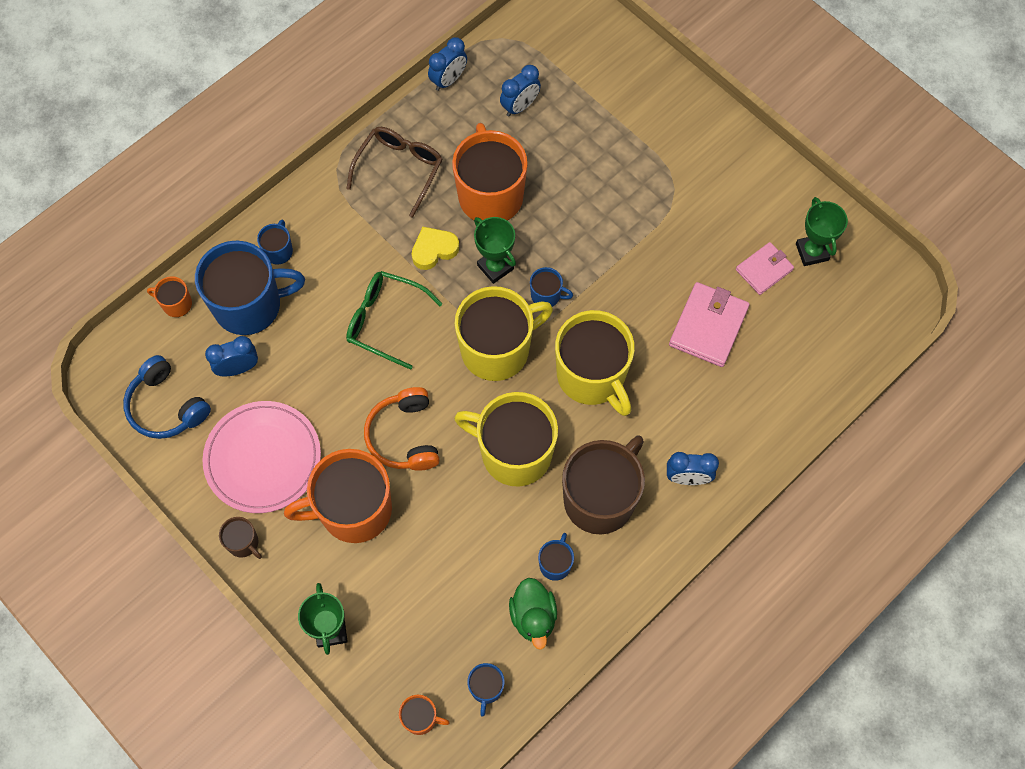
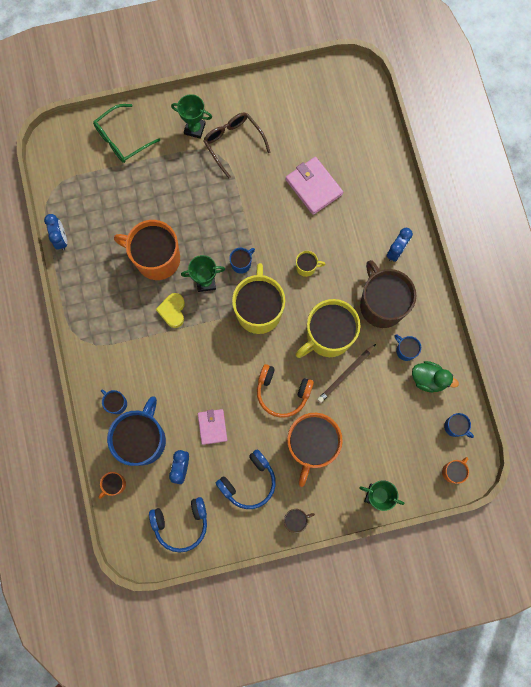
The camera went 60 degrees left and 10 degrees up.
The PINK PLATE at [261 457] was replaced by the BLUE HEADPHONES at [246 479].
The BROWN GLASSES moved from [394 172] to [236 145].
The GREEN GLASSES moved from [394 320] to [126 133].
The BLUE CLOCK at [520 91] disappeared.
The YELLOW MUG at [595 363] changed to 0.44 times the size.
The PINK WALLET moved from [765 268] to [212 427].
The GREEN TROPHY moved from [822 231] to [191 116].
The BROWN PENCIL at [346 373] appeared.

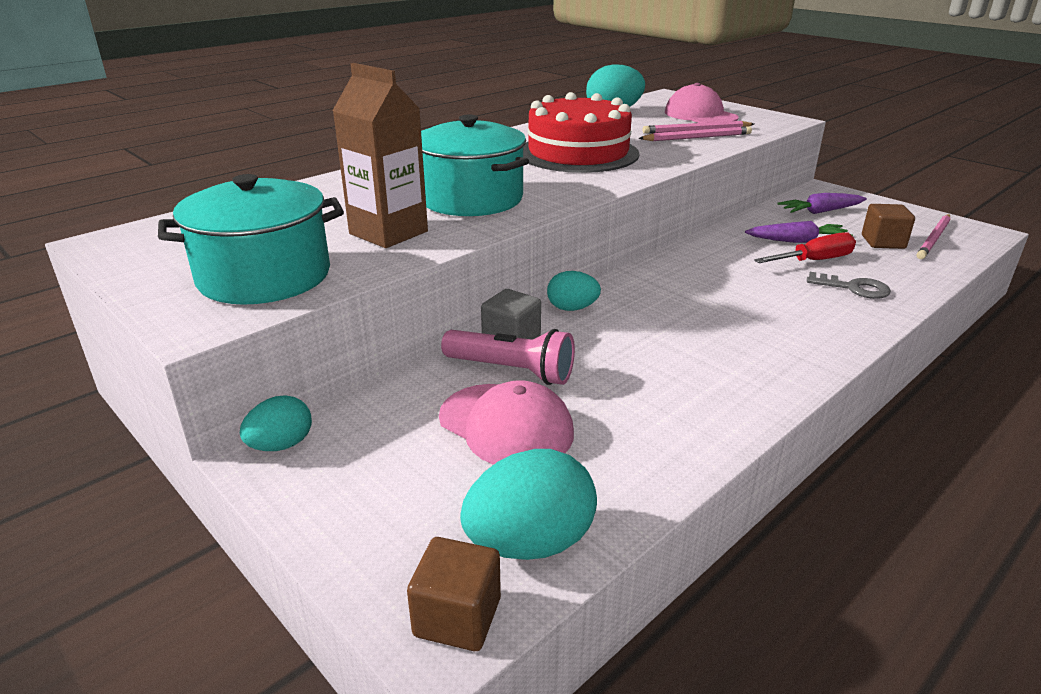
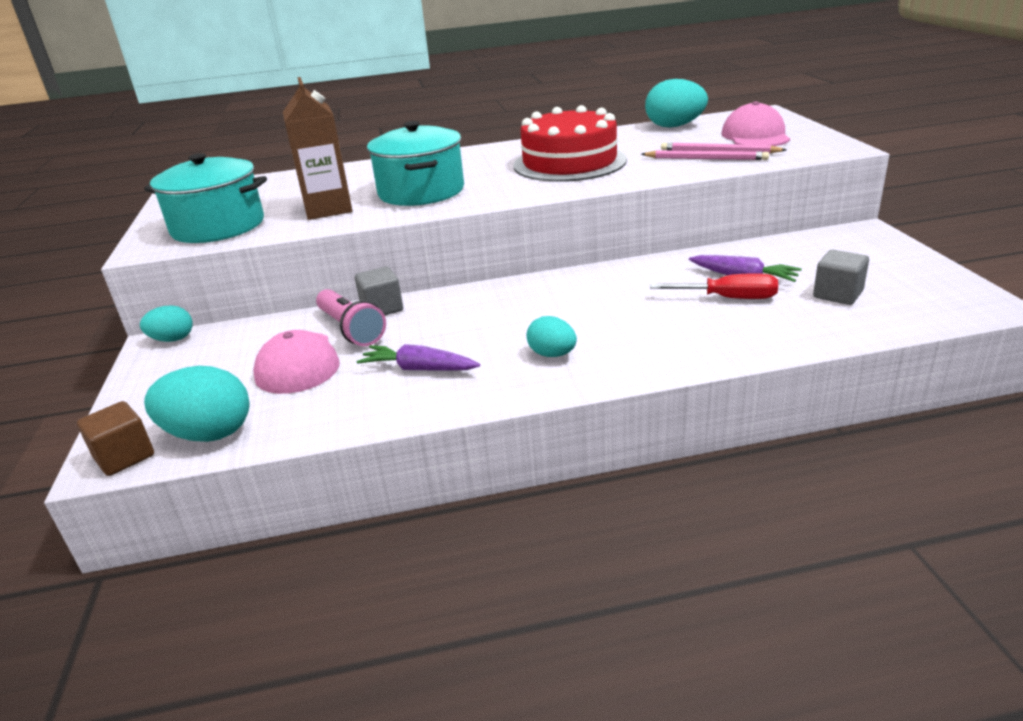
The camera went 35 degrees right and 0 degrees up.
The TURQUOISE EGG moved from [574 291] to [551 336].
The PURPLE CARROT moved from [822 203] to [418 357].
The GREY KEY at [849 285] disappeared.
The BROWN CUBE at [888 226] became the GREY CUBE at [841 277].
The PINK PENCIL at [933 236] disappeared.

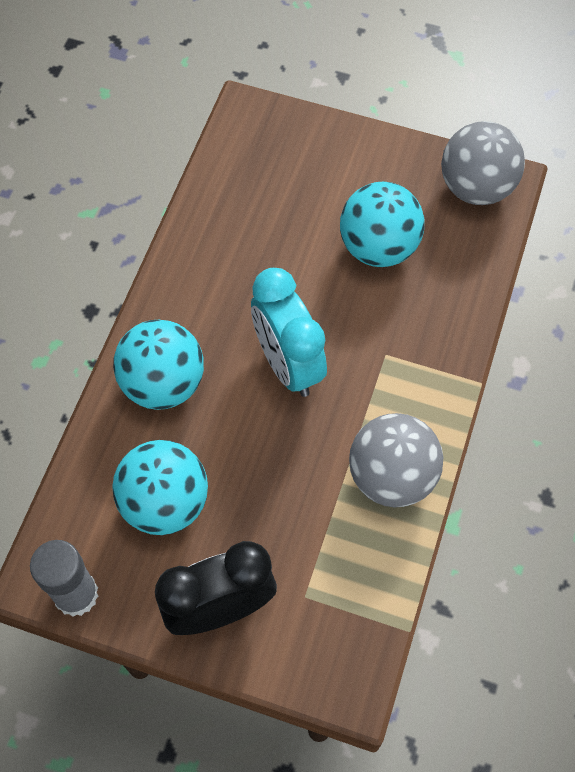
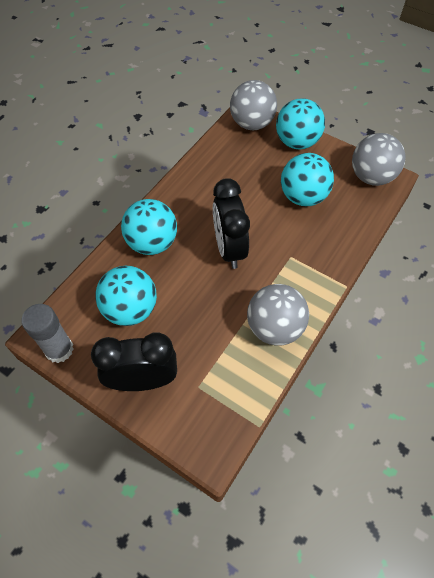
The camera went 15 degrees right and 5 degrees down.
The TURQUOISE CLOCK at [289 332] became the BLACK CLOCK at [231 223].
The GREY BALL at [253 105] appeared.
The TURQUOISE BALL at [300 123] appeared.

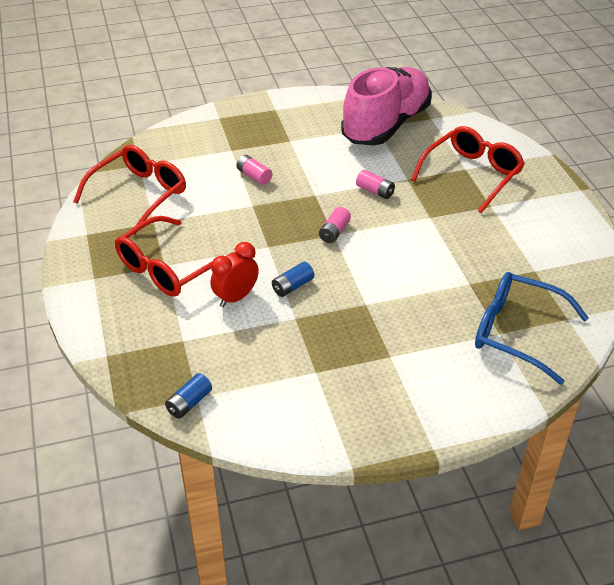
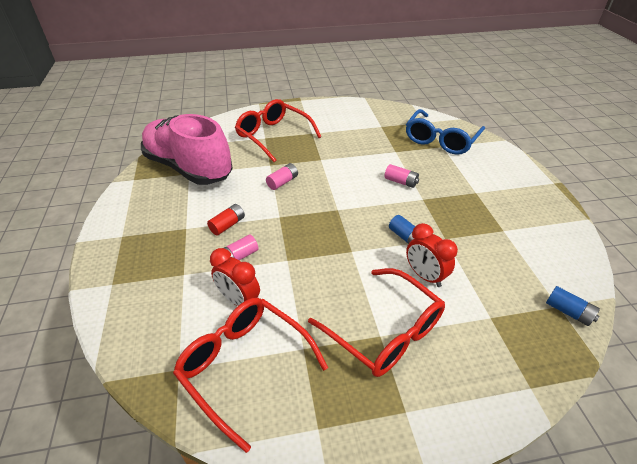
The camera went 85 degrees left and 0 degrees up.
The PINK BATTERY moved from [335 225] to [401 176].
The RED BATTERY at [226 219] appeared.
The RED CLOCK at [235 277] appeared.

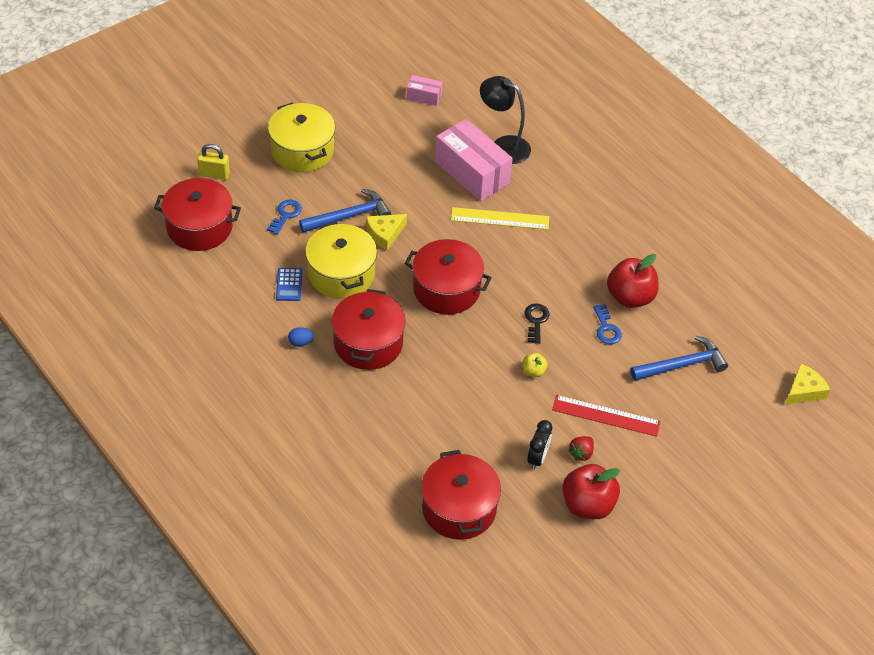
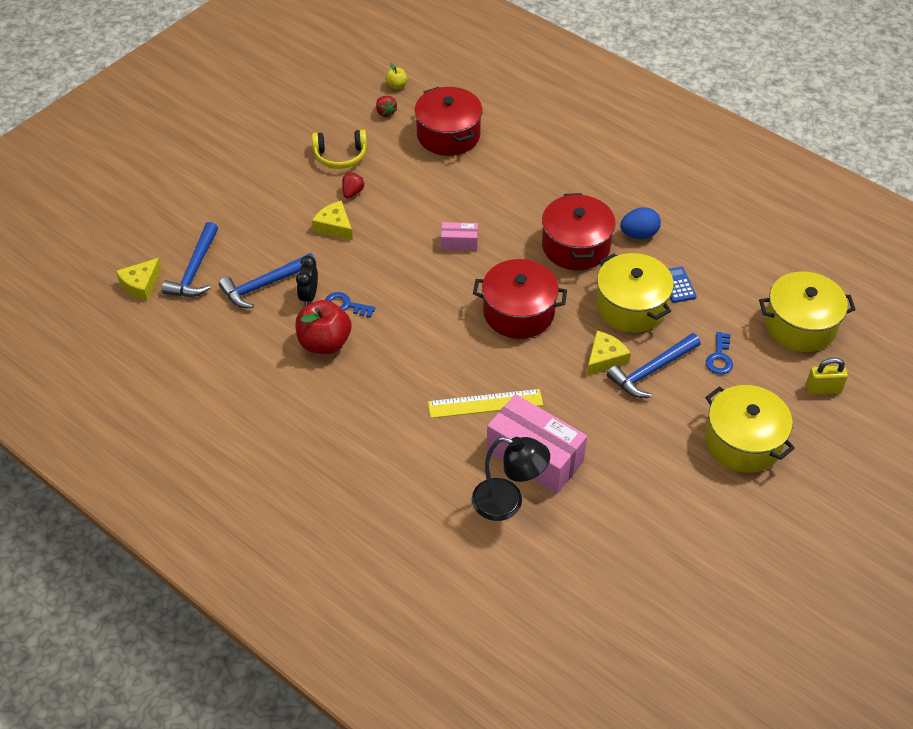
The camera went 170 degrees right and 0 degrees up.
The RED POT at [197 214] became the YELLOW POT at [807 311].
The BLUE EGG at [301 337] changed to 1.64 times the size.
The PINK BOX moved from [424 90] to [459 236].
The YELLOW APPLE moved from [535 365] to [396 76].
The BLACK KEY at [536 323] disappeared.
The BLACK CLOCK moved from [539 445] to [307 281].
The RED RULER at [606 416] was replaced by the YELLOW CHEESE at [332 220].
The RED APPLE at [591 491] was replaced by the YELLOW HEADPHONES at [339 149].
The BLUE KEY at [607 324] turned 45 degrees counterclockwise.
The BLUE HAMMER at [190 259] appeared.
The RED STRAWBERRY at [386 106] appeared.

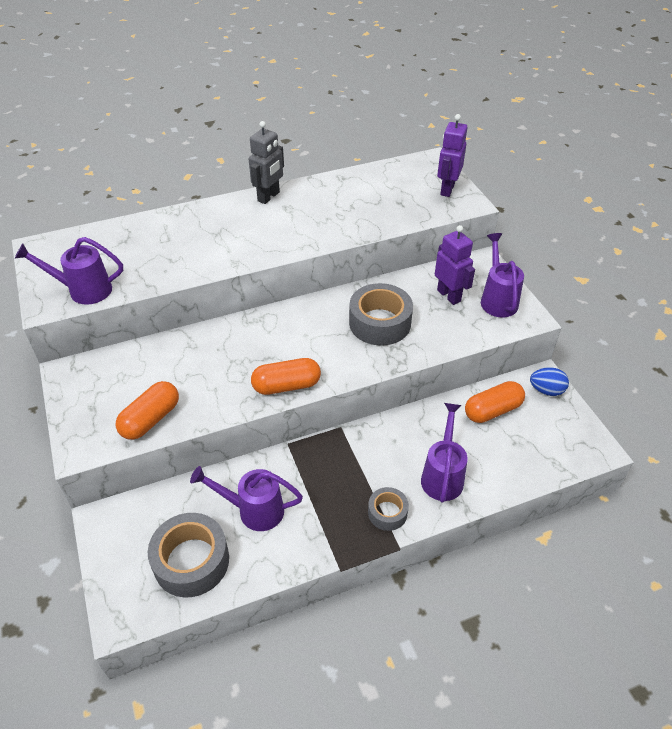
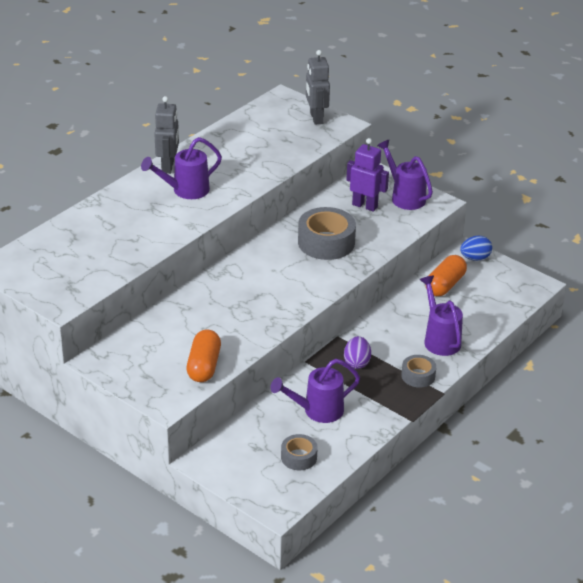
The camera went 30 degrees left and 10 degrees down.
The PURPLE WATERING CAN moved from [69 271] to [181 168].
The GREY TAPE at [188 555] changed to 0.56 times the size.
The ORANGE CAPSULE at [286 376] disappeared.
The PURPLE ROBOT at [452 155] became the GREY ROBOT at [318 87].
The PURPLE EGG at [357 352] appeared.

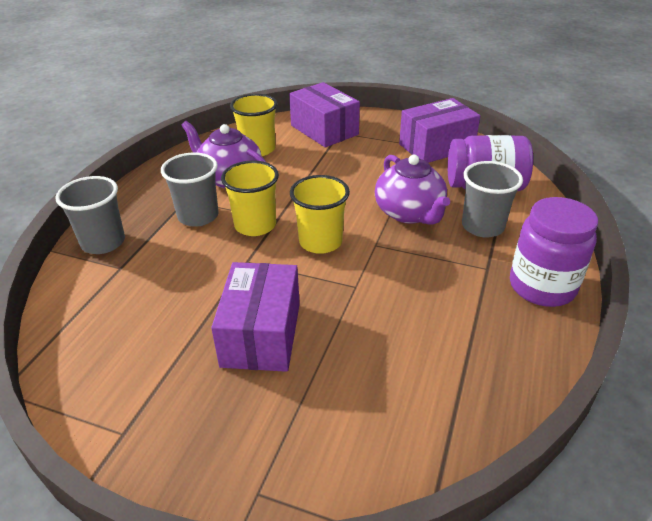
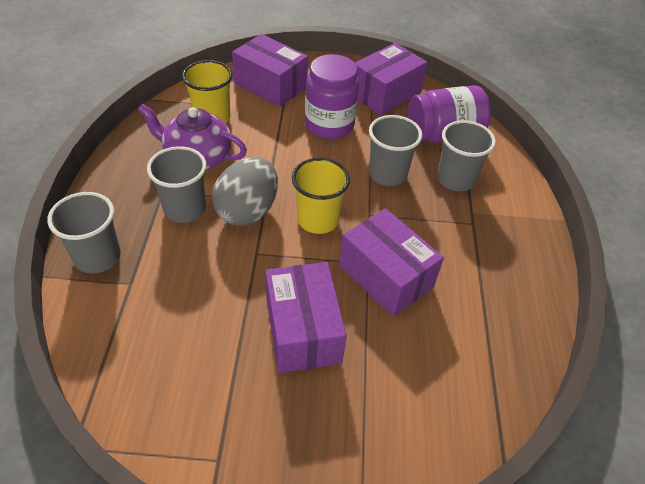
The camera went 20 degrees left and 10 degrees up.
The YELLOW CUP at [250 198] was replaced by the GREY EGG at [245 191].
The PURPLE TEAPOT at [412 190] was replaced by the GREY CUP at [395 150].
The PURPLE JAR moved from [554 252] to [332 96].
The PURPLE BOX at [391 262] appeared.

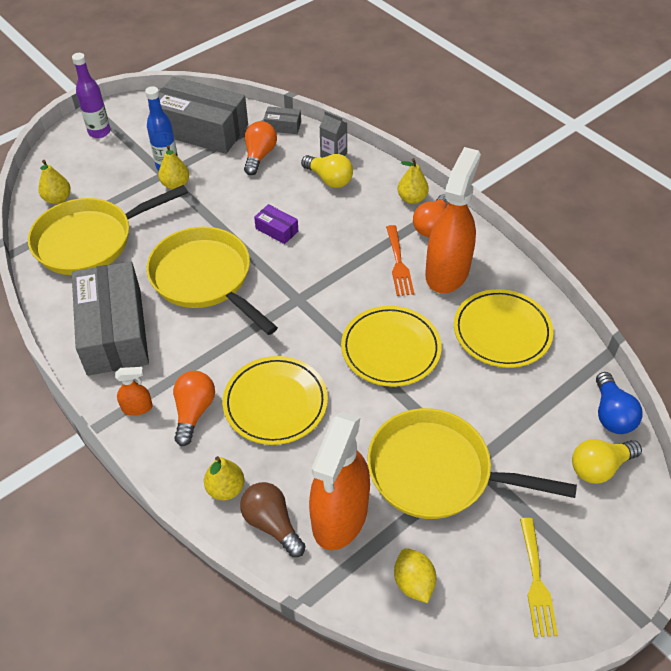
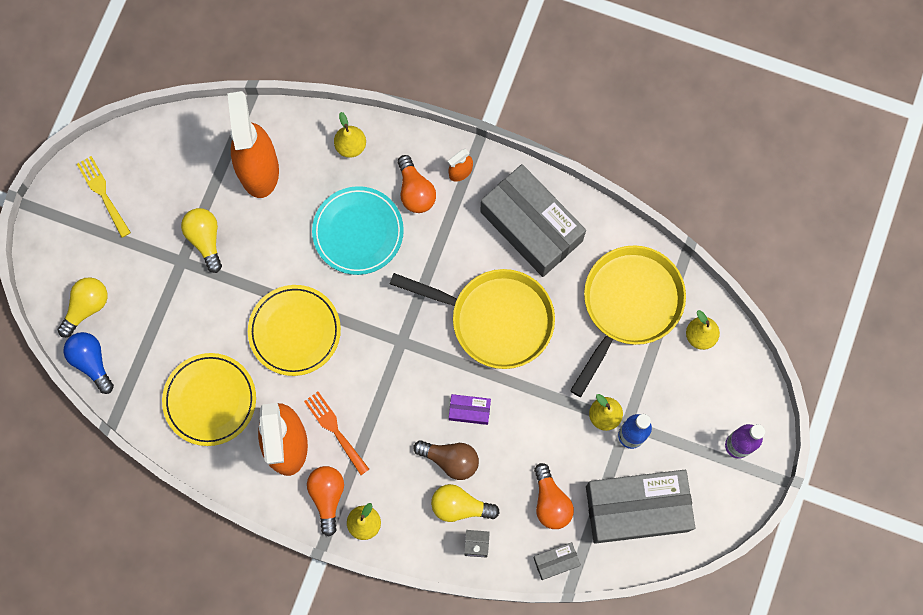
The camera went 150 degrees right and 25 degrees up.
The YELLOW PLATE at [275 400] became the TURQUOISE PLATE at [358 230].
The BROWN LIGHT BULB moved from [273 519] to [446 460].
The YELLOW PAN at [472 463] was replaced by the YELLOW LIGHT BULB at [201 240].
The YELLOW LEMON at [415 575] disappeared.

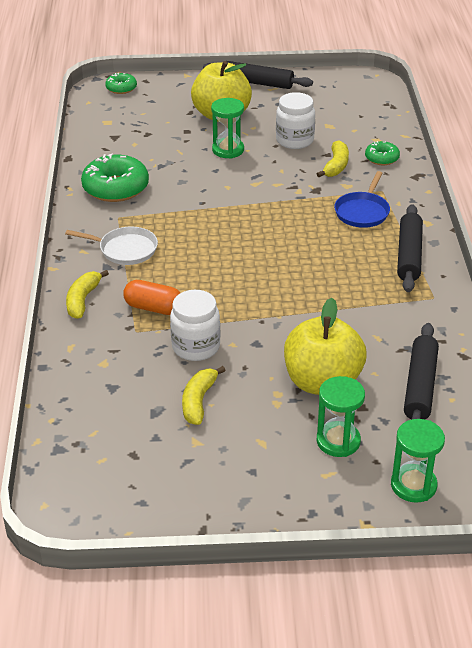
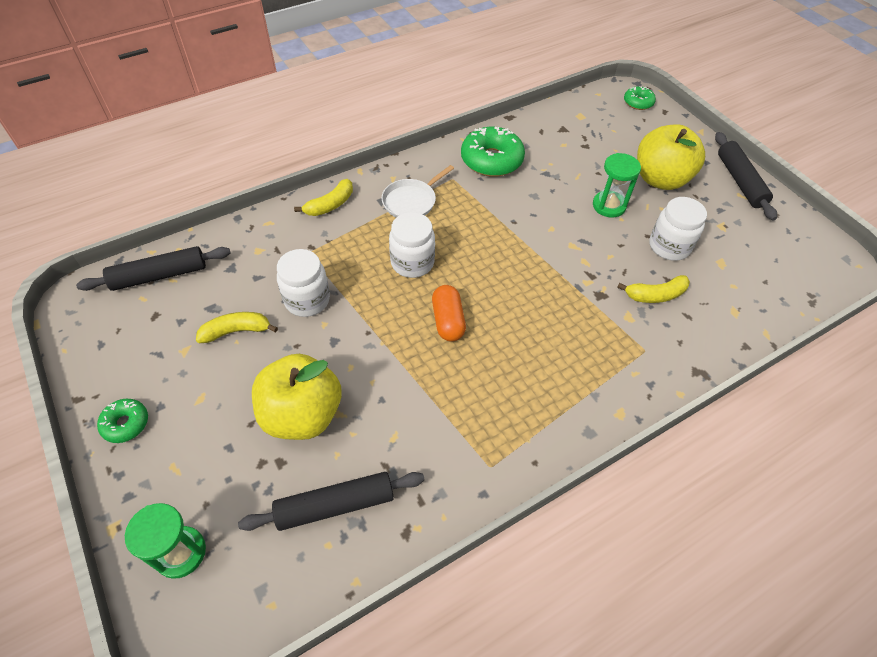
The camera went 60 degrees right and 15 degrees up.
The WHITE PAN at [111 246] turned 60 degrees clockwise.
The YELLOW BANANA at [87 294] turned 150 degrees clockwise.
The ORANGE CAPSULE moved from [151 297] to [449 313].
The GREEN HOURGLASS at [340 416] disappeared.
The BLUE PAN at [362 199] disappeared.
The GREEN DONUT moved from [382 153] to [122 421].
The BLACK ROLLING PIN moved from [410 248] to [153 268].
The WHITE JAR at [412 245] appeared.

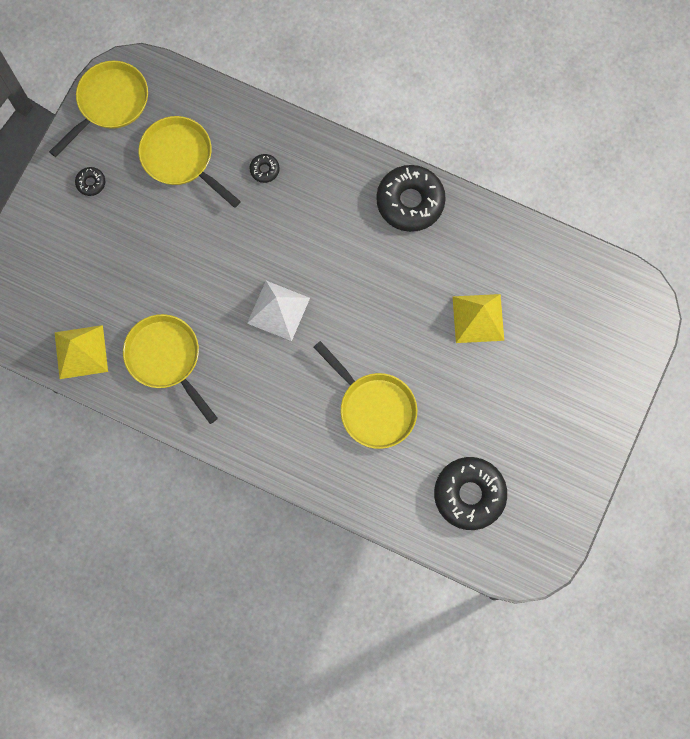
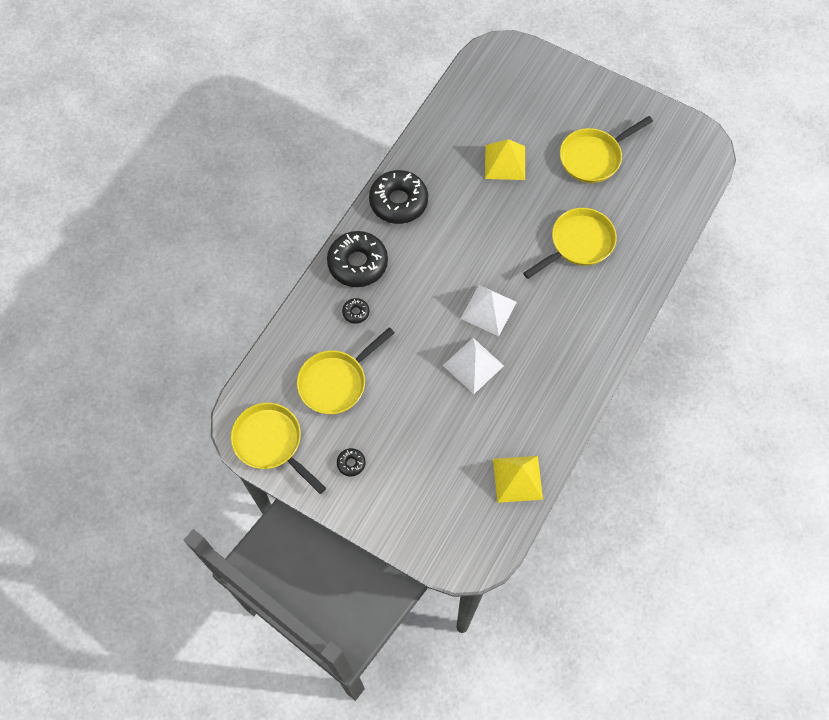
The camera went 85 degrees left and 10 degrees down.
The YELLOW PAN moved from [170 369] to [606 149].
The BLACK DONUT moved from [470 493] to [357 259].
The WHITE PYRAMID at [473 366] appeared.

